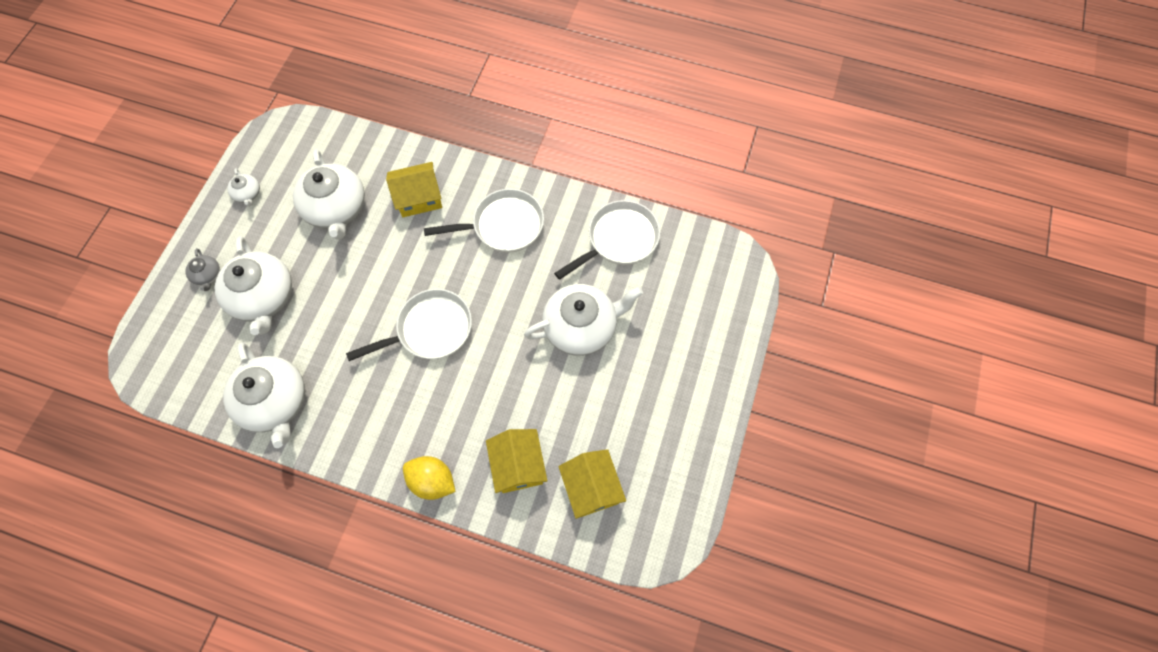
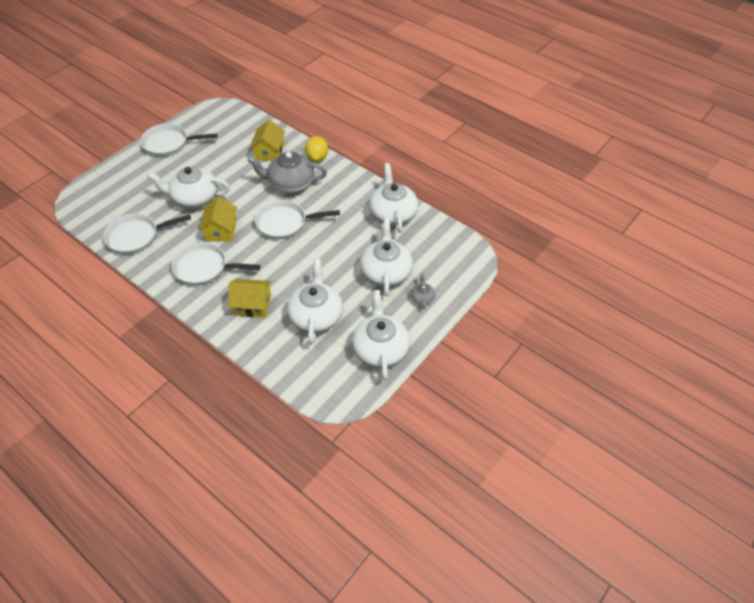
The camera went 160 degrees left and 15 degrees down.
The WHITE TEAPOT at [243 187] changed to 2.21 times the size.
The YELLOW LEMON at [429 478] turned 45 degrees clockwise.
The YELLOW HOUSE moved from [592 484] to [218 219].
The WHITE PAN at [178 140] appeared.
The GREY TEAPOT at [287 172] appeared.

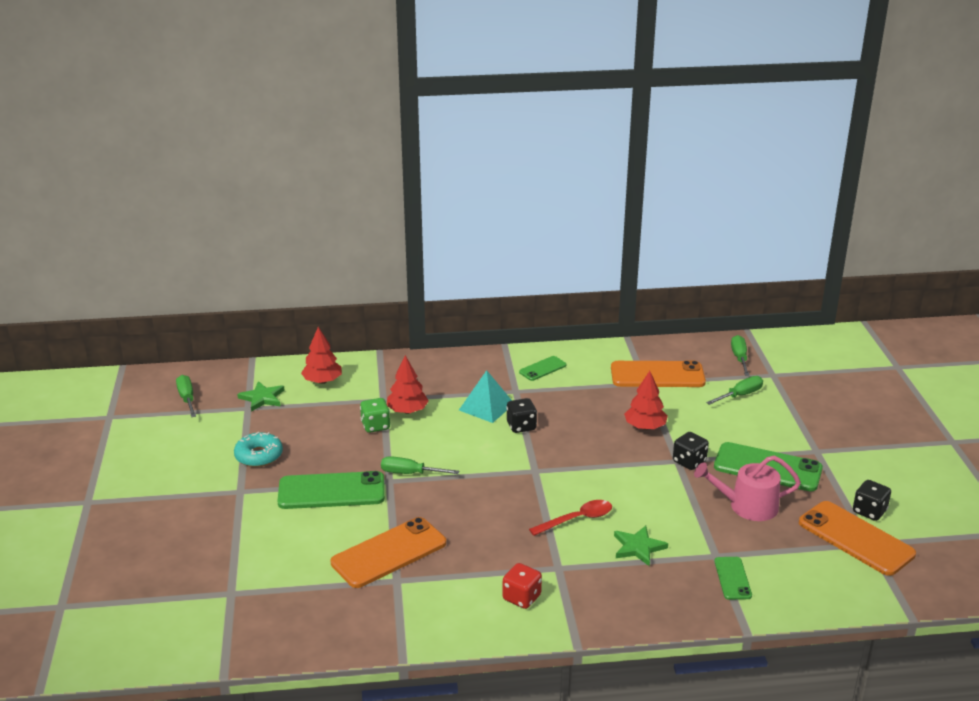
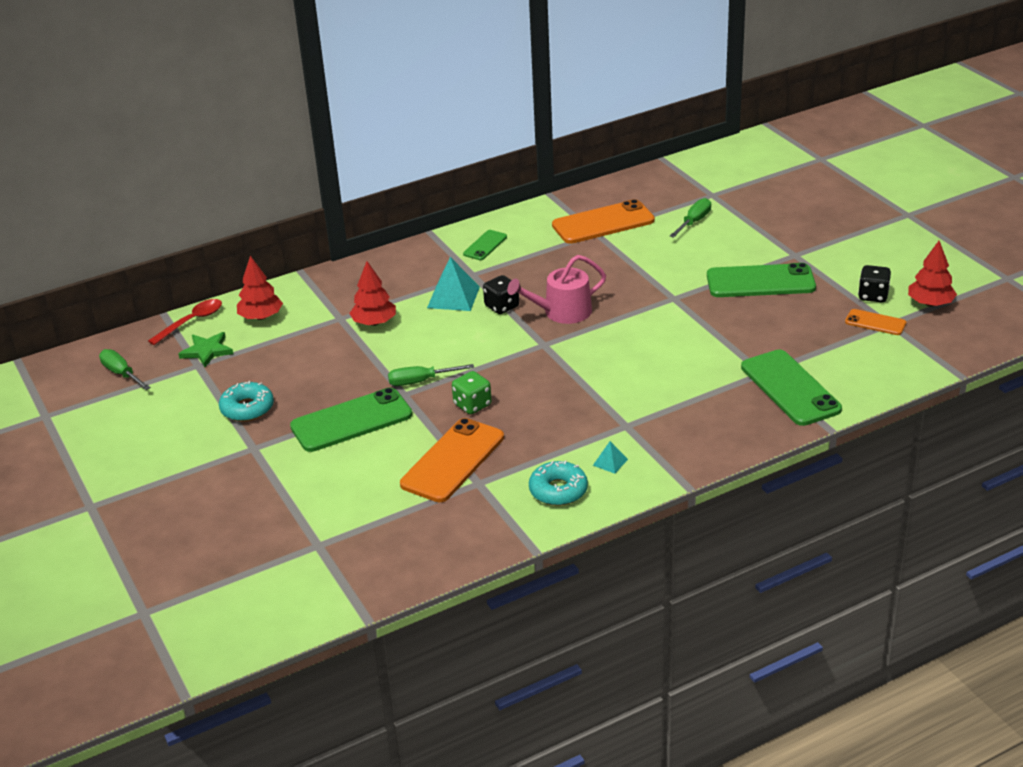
The camera went 20 degrees left and 5 degrees up.
The GREEN DICE moved from [375 415] to [472 392].
The RED DICE at [522 586] was replaced by the TURQUOISE PYRAMID at [610 457].
The RED SPOON moved from [570 518] to [185 322].
The GREEN STAR at [641 546] disappeared.
The RED TREE moved from [646 400] to [932 274].
The BLACK DICE at [691 451] disappeared.
The PINK WATERING CAN moved from [747 488] to [556 289].
The GREEN PHONE at [733 578] changed to 1.92 times the size.
The GREEN SCREWDRIVER at [740 355] disappeared.
The ORANGE PHONE at [857 538] changed to 0.52 times the size.
The TURQUOISE DONUT at [558 483] appeared.

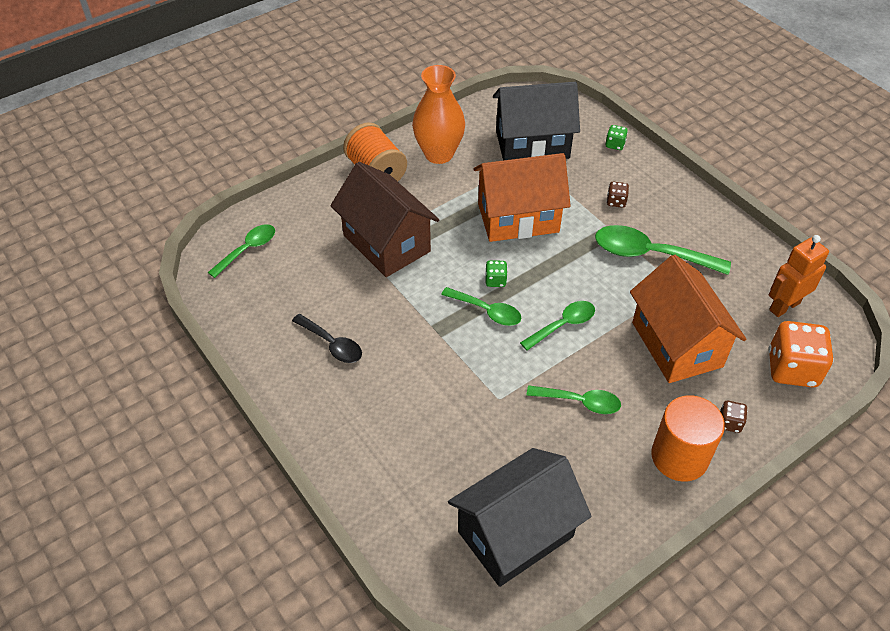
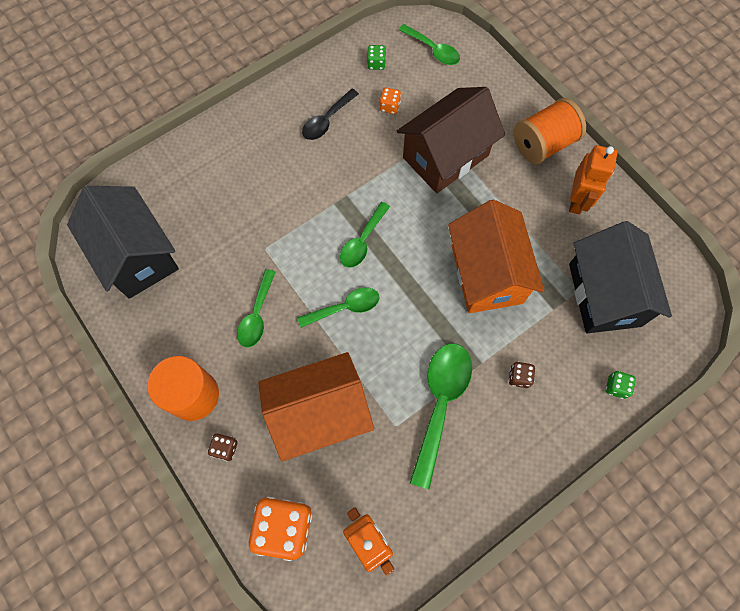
The camera went 90 degrees right and 20 degrees up.
The ORANGE VASE at [438 114] was replaced by the ORANGE ROBOT at [593 179].
The GREEN DICE moved from [496 273] to [376 57].
The GREEN SPOON at [557 326] turned 75 degrees counterclockwise.
The ORANGE DICE at [390 101] appeared.

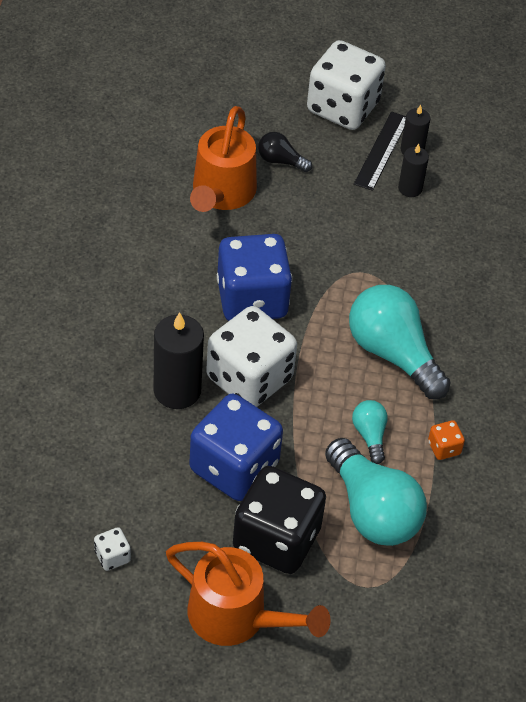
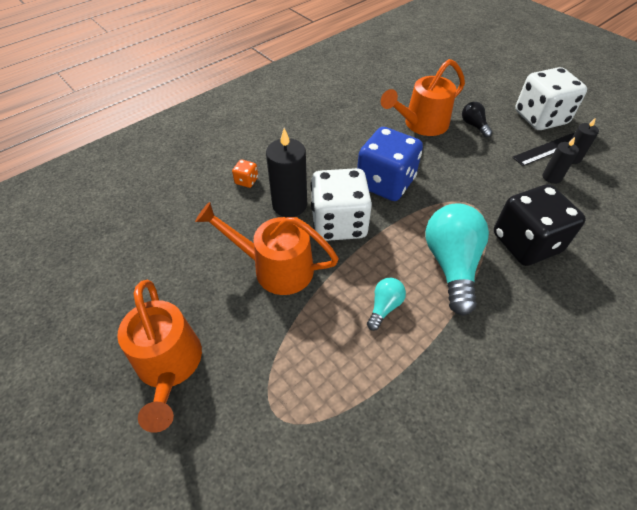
The camera went 45 degrees right and 0 degrees up.
The WHITE DICE at [112 549] disappeared.
The BLUE DICE at [236 447] was replaced by the ORANGE WATERING CAN at [267 248].
The BLACK DICE moved from [279 520] to [540 225].
The TURQUOISE LIGHT BULB at [376 492] disappeared.
The ORANGE DICE moved from [446 440] to [245 173].

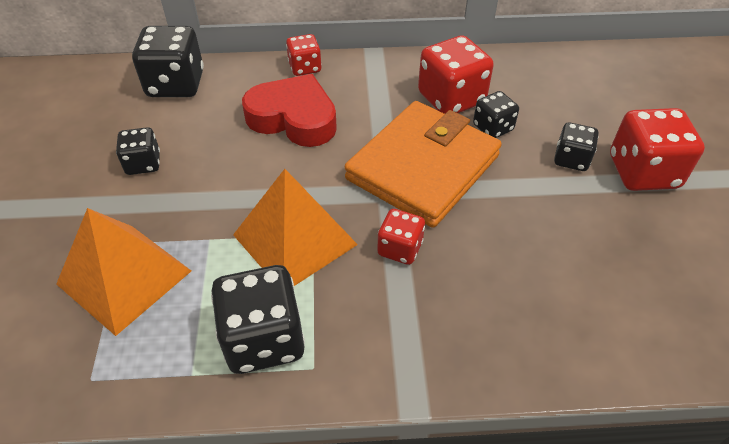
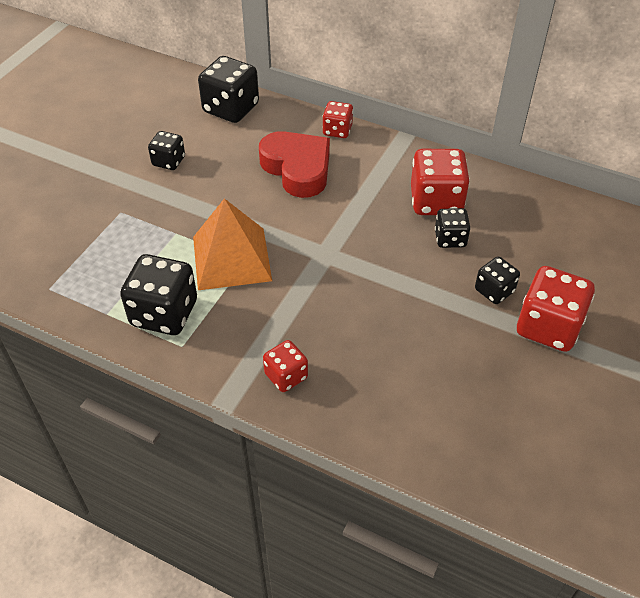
The camera went 30 degrees right and 0 degrees up.
The ORANGE PYRAMID at [123 272] disappeared.
The ORANGE WALLET at [423 164] disappeared.
The RED DICE moved from [401 237] to [285 366].

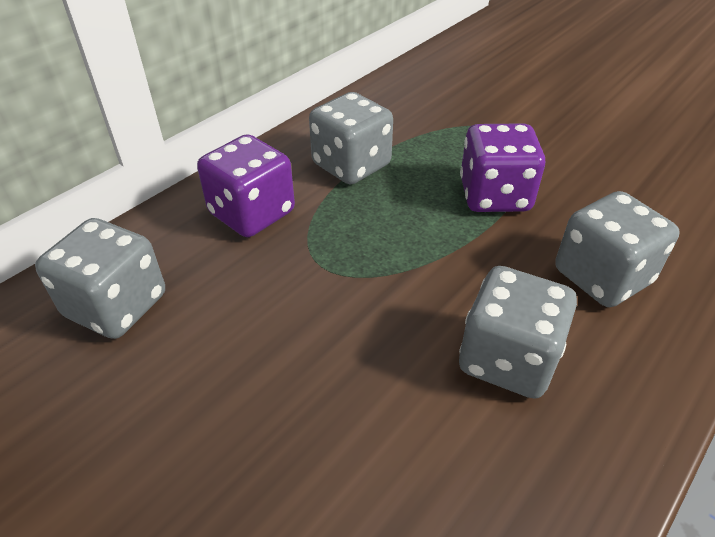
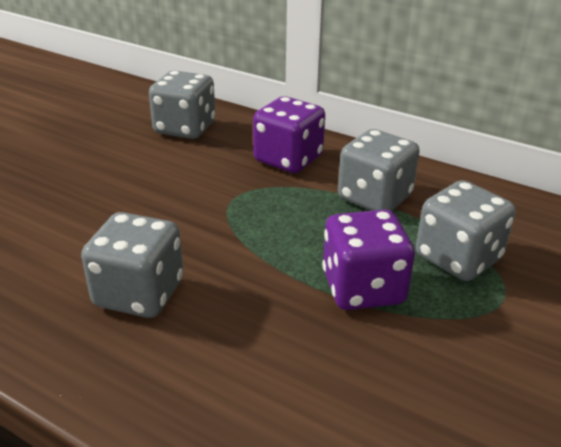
The camera went 80 degrees right and 10 degrees down.
The GREY DICE moved from [617 249] to [466 230].

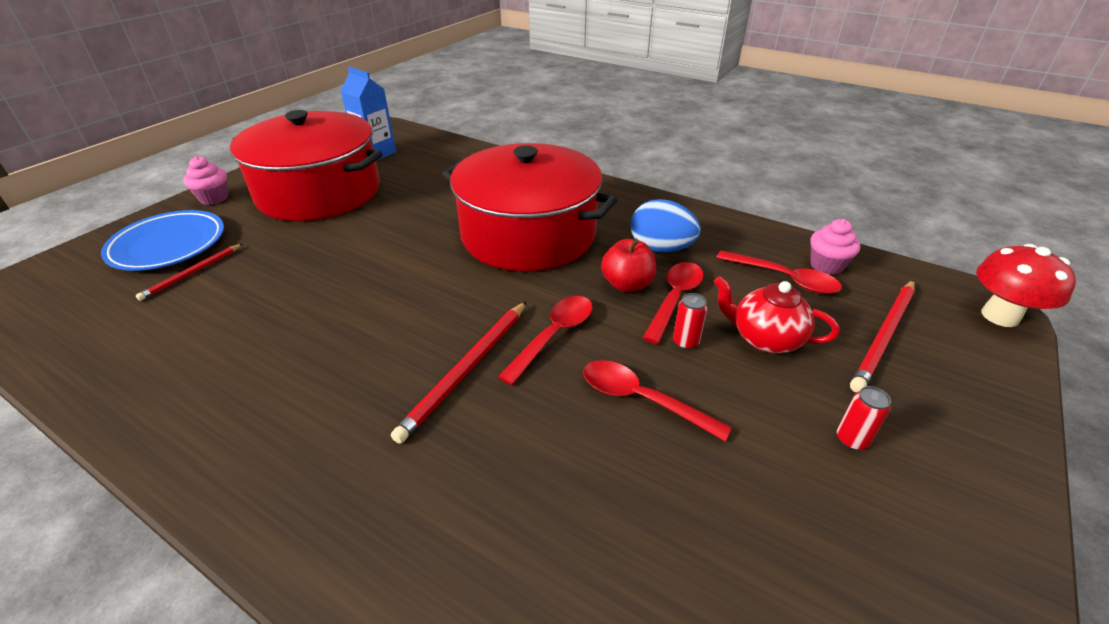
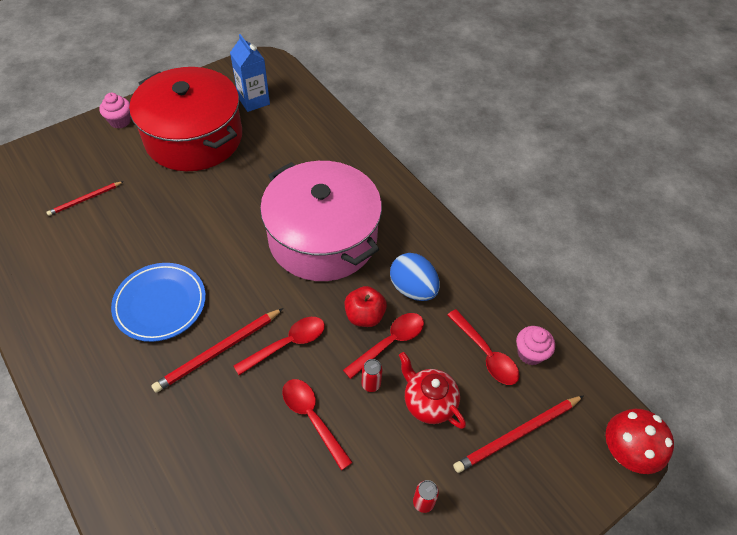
The camera went 20 degrees right and 15 degrees up.
The BLUE PLATE moved from [162 240] to [158 302].
The RED POT at [530 207] became the PINK POT at [321 221].

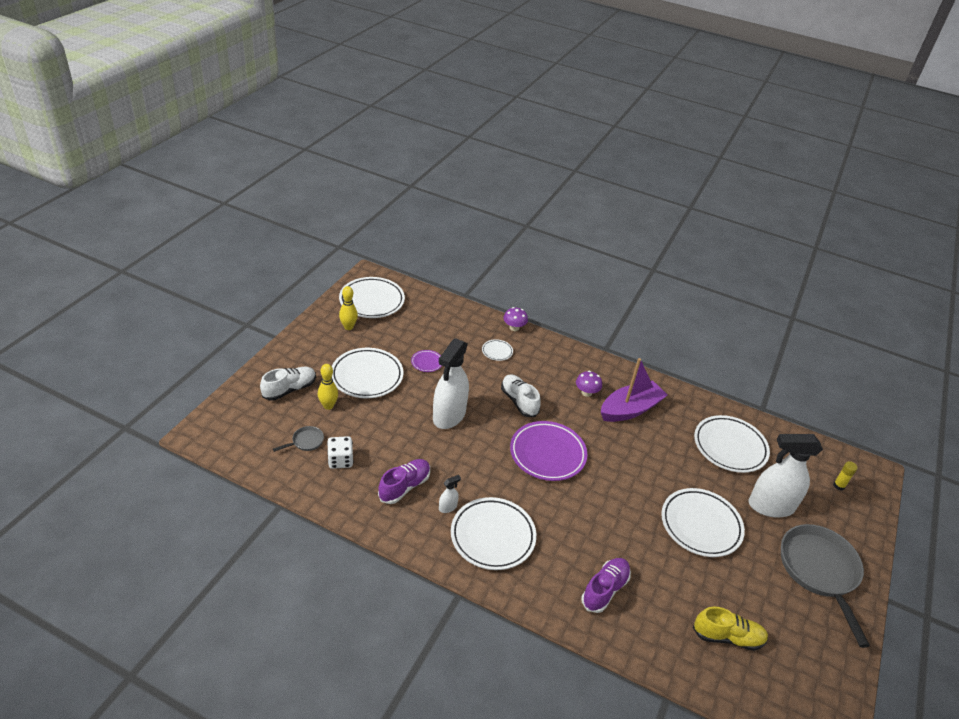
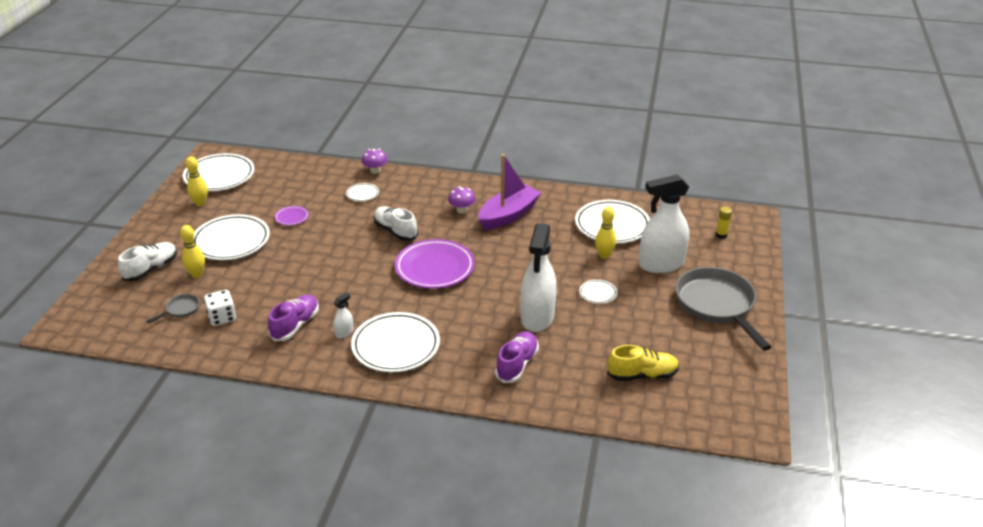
The camera went 10 degrees left and 5 degrees down.
The WHITE SPRAY BOTTLE moved from [451 383] to [539 277].
The WHITE PLATE at [703 522] changed to 0.46 times the size.
The YELLOW BOWLING PIN at [605 233] appeared.

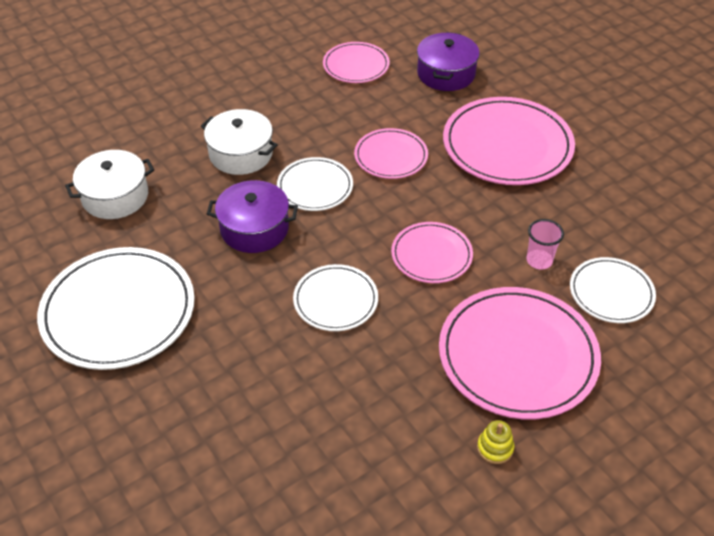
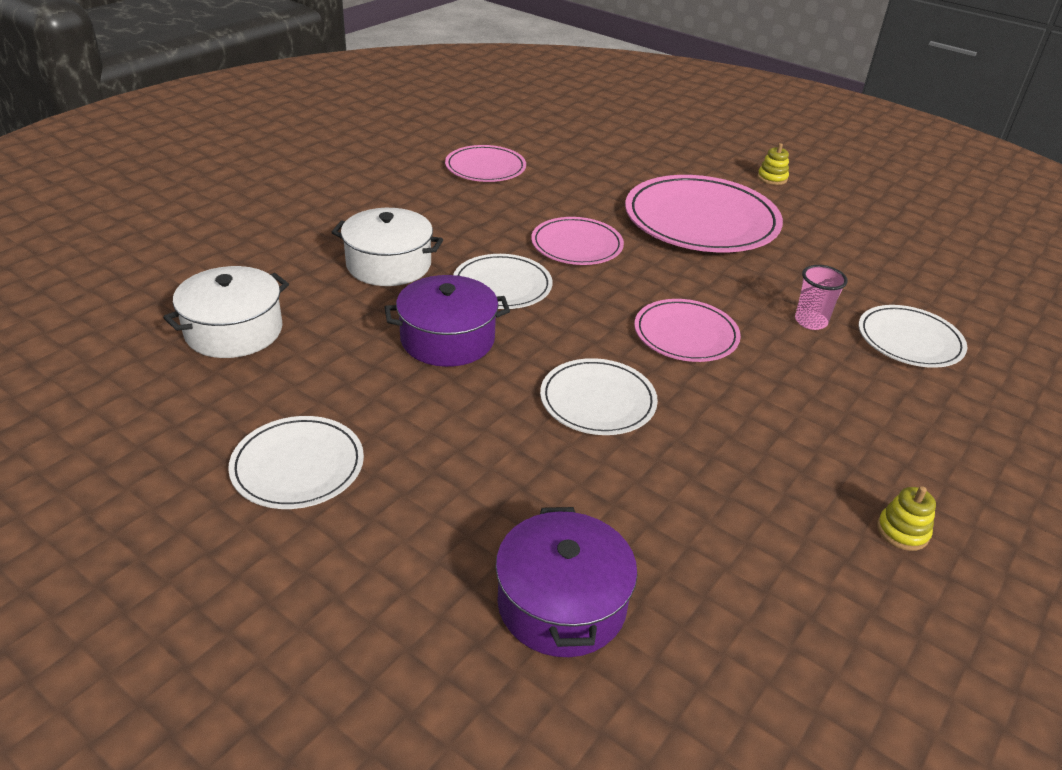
The camera went 20 degrees left and 10 degrees down.
The WHITE PLATE at [116 308] changed to 0.56 times the size.
The PURPLE POT moved from [448 61] to [566 582].
The PINK PLATE at [520 353] disappeared.
The YELLOW STACKING TOY at [773 164] appeared.

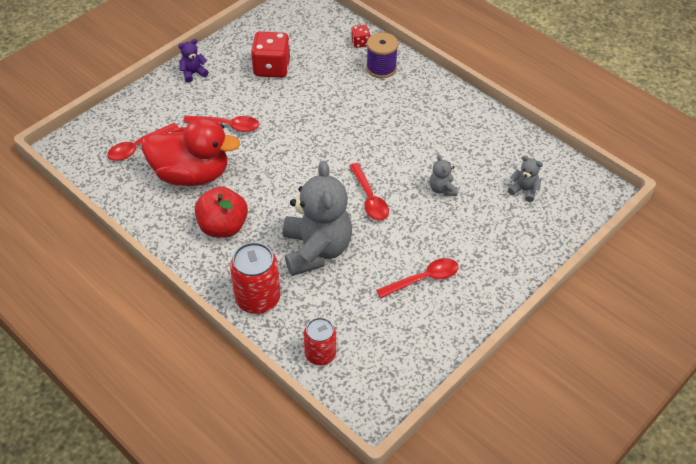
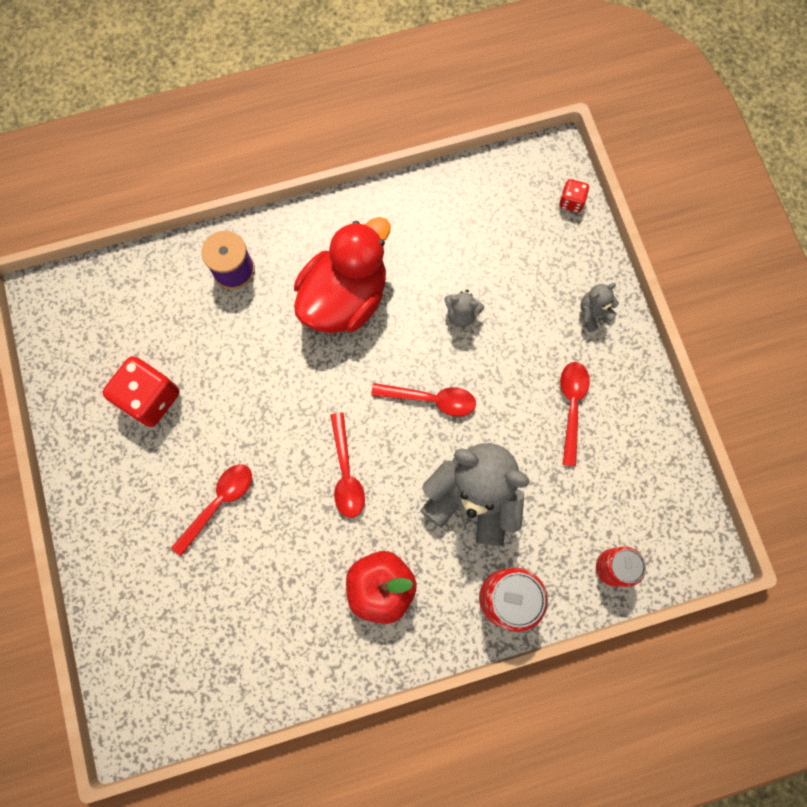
The camera went 60 degrees left and 25 degrees up.
The RED SPOON moved from [143 142] to [347 465].
The RED DUCK moved from [191 151] to [342 275].
The PURPLE TEDDY BEAR at [193 61] disappeared.
The RED DICE moved from [360 36] to [574 196].
The GREY TEDDY BEAR moved from [525 178] to [600 307].

